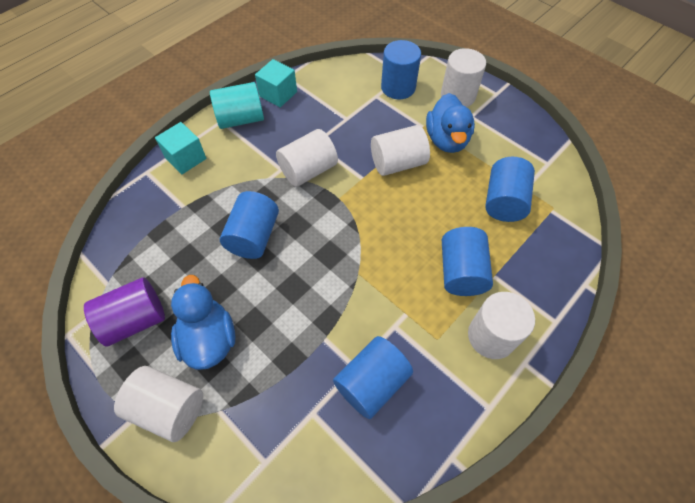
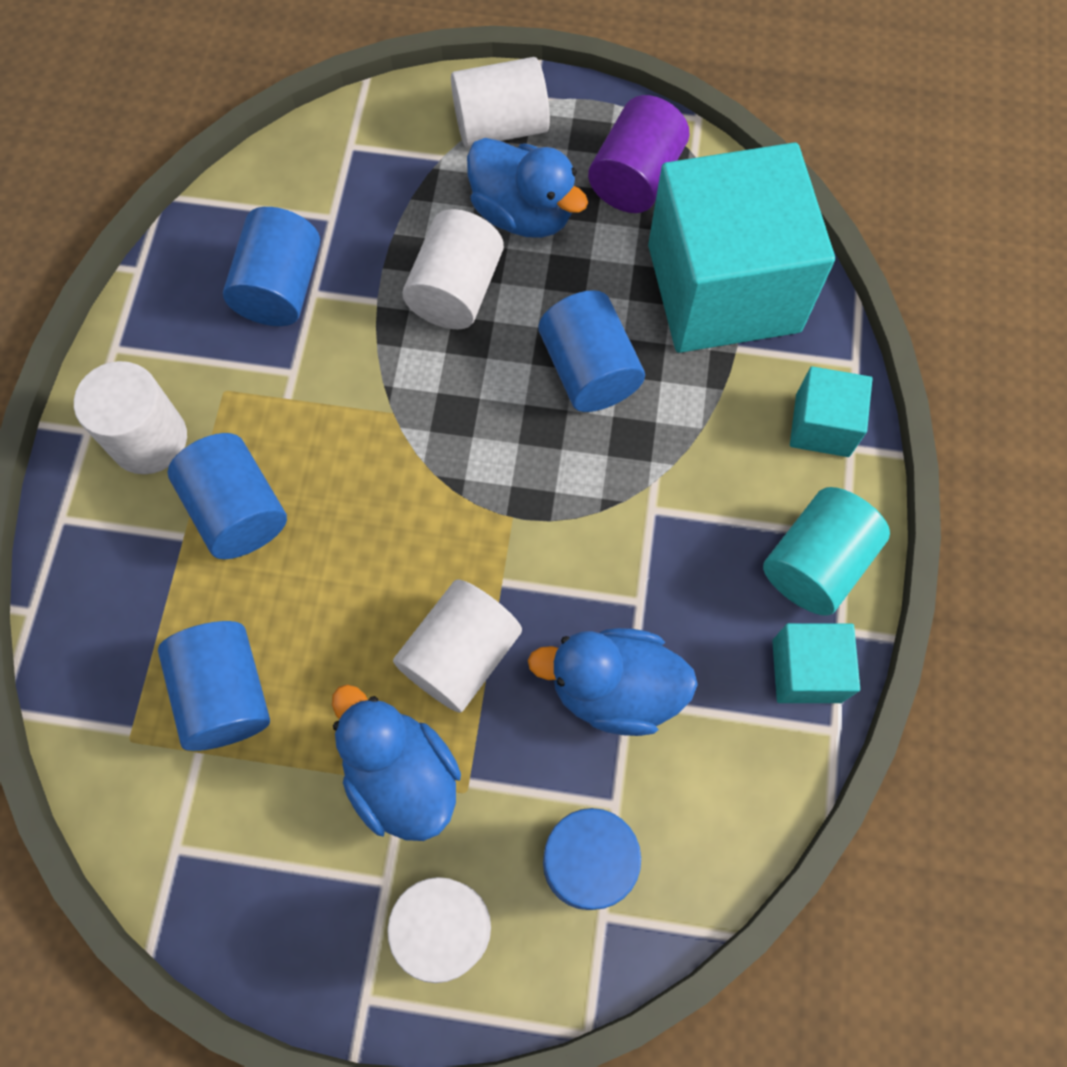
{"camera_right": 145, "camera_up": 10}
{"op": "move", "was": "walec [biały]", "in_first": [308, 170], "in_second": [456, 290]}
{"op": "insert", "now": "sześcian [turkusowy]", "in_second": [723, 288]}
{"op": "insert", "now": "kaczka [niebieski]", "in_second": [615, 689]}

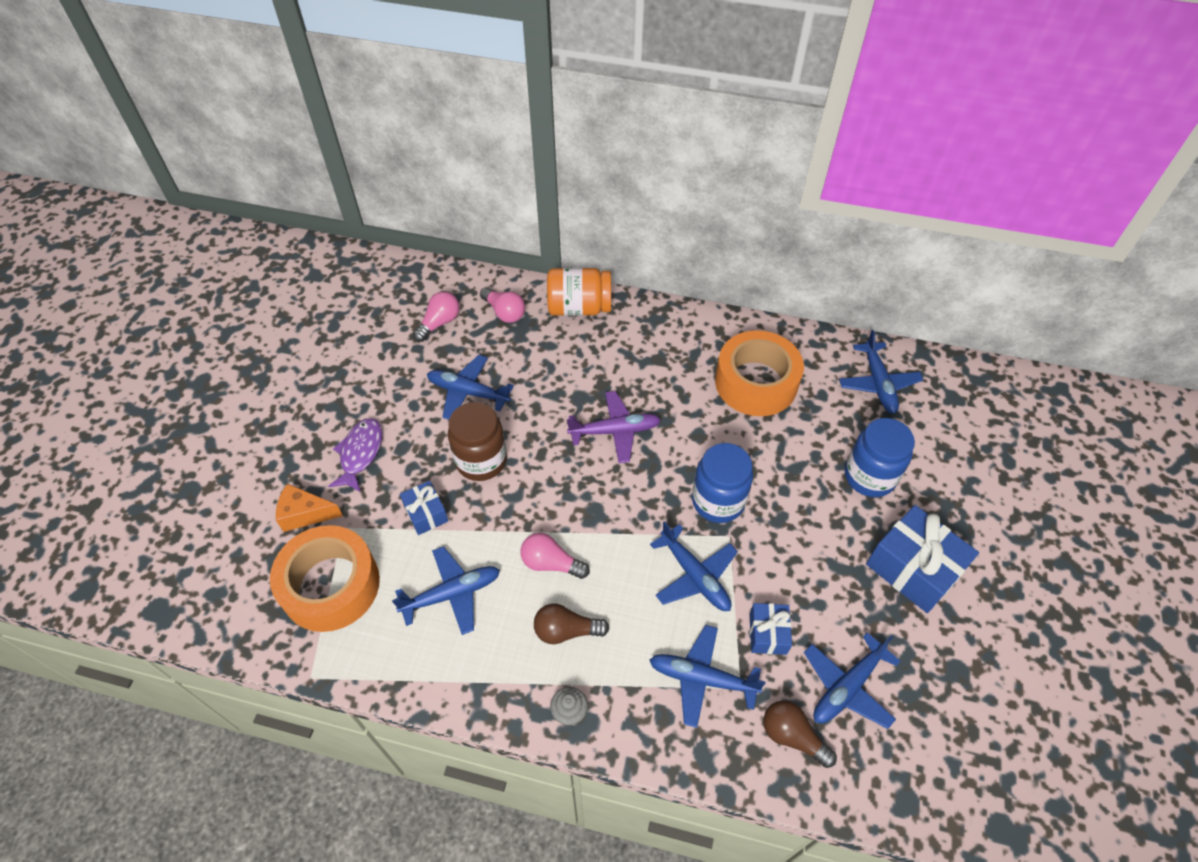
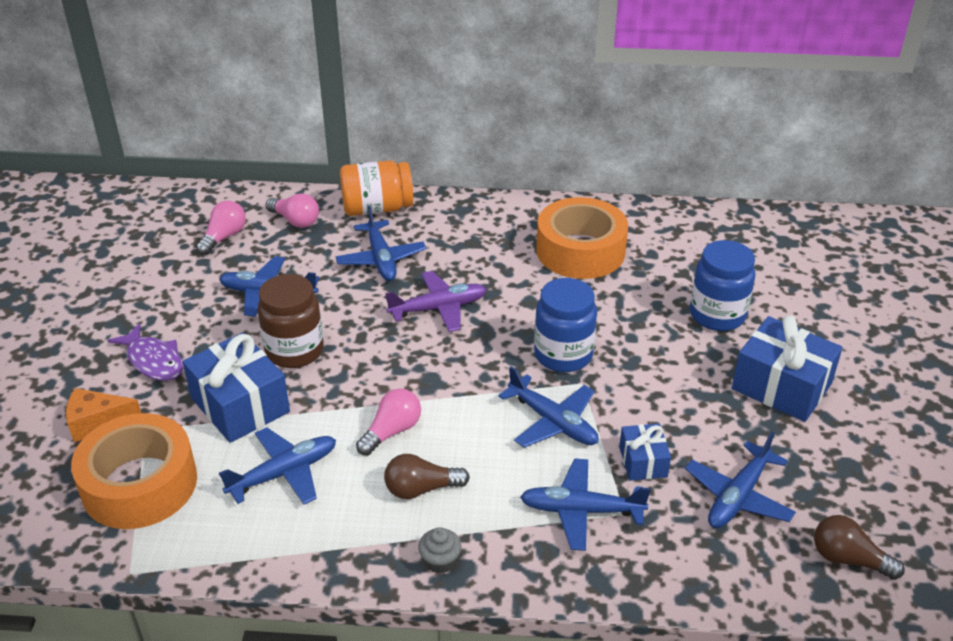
{"camera_right": -10, "camera_up": -15}
{"op": "move", "was": "samolot [niebieski]", "in_first": [878, 383], "in_second": [381, 259]}
{"op": "rotate", "was": "ryba [fioletowy]", "in_first": [360, 453], "in_second": [153, 361], "clockwise": 135}
{"op": "resize", "was": "prezent [niebieski]", "in_first": [426, 513], "in_second": [240, 405], "ratio": 1.84}
{"op": "rotate", "was": "żarówka [różowy]", "in_first": [551, 563], "in_second": [391, 431], "clockwise": 120}
{"op": "move", "was": "żarówka [brązowy]", "in_first": [792, 736], "in_second": [848, 559]}

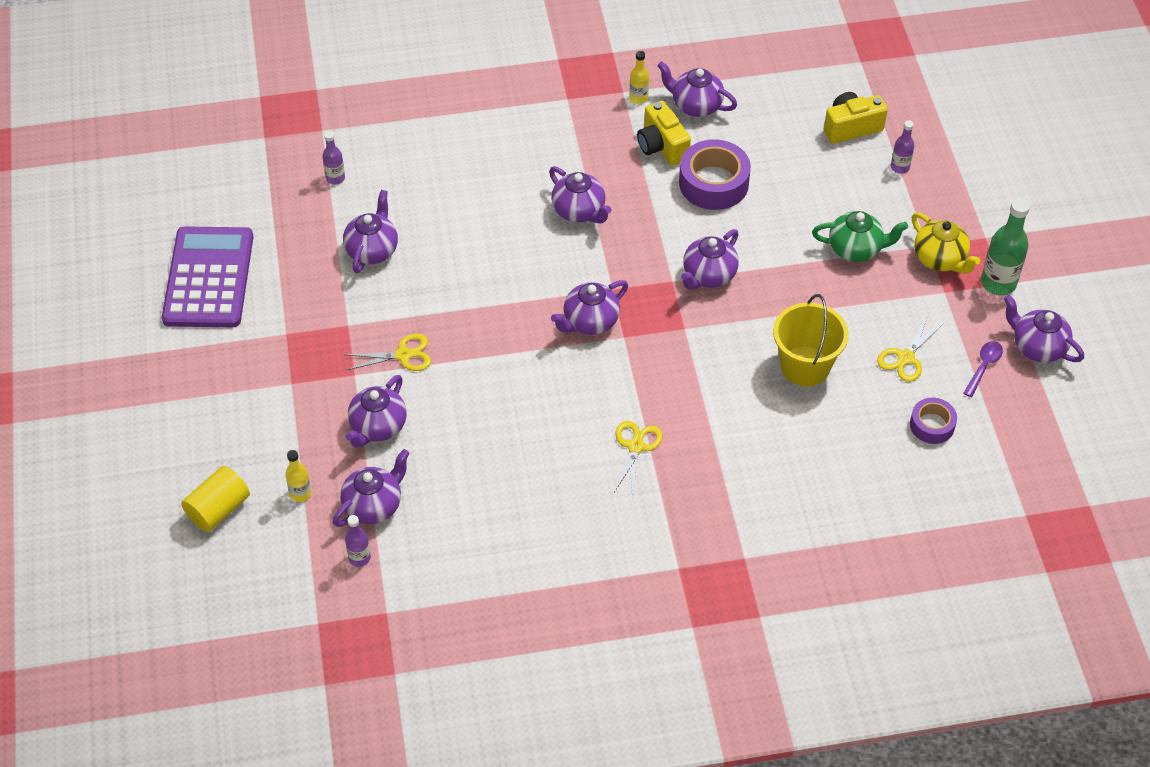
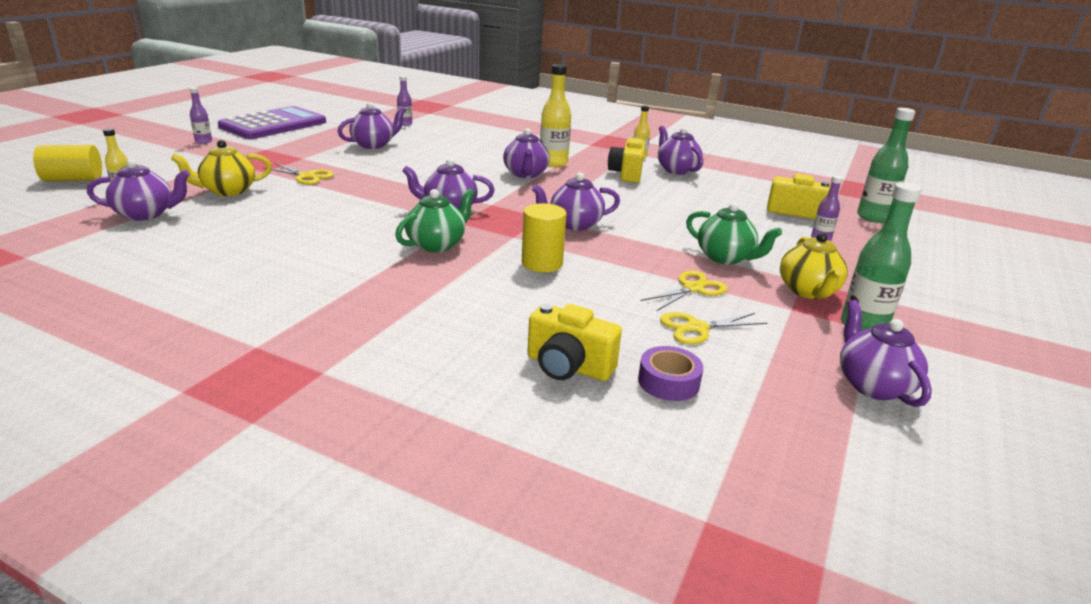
{"camera_right": 35, "camera_up": -25}
{"op": "delete", "was": "taśma klejąca [fioletowy]", "in_first": [713, 183]}
{"op": "delete", "was": "wiadro [żółty]", "in_first": [805, 366]}
{"op": "delete", "was": "łyżka [fioletowy]", "in_first": [983, 367]}
{"op": "recolor", "was": "imbryk [fioletowy]", "now": "imbryk [żółty]", "in_first": [378, 427], "in_second": [228, 191]}
{"op": "move", "was": "nożyczki [żółty]", "in_first": [636, 446], "in_second": [693, 288]}
{"op": "move", "was": "butelka [fioletowy]", "in_first": [359, 558], "in_second": [203, 141]}
{"op": "insert", "now": "butelka [żółty]", "in_second": [553, 163]}
{"op": "insert", "now": "butelka [zielony]", "in_second": [873, 217]}
{"op": "insert", "now": "imbryk [zielony]", "in_second": [437, 244]}
{"op": "insert", "now": "walec [żółty]", "in_second": [542, 263]}
{"op": "insert", "now": "aparat fotograficzny [żółty]", "in_second": [568, 366]}

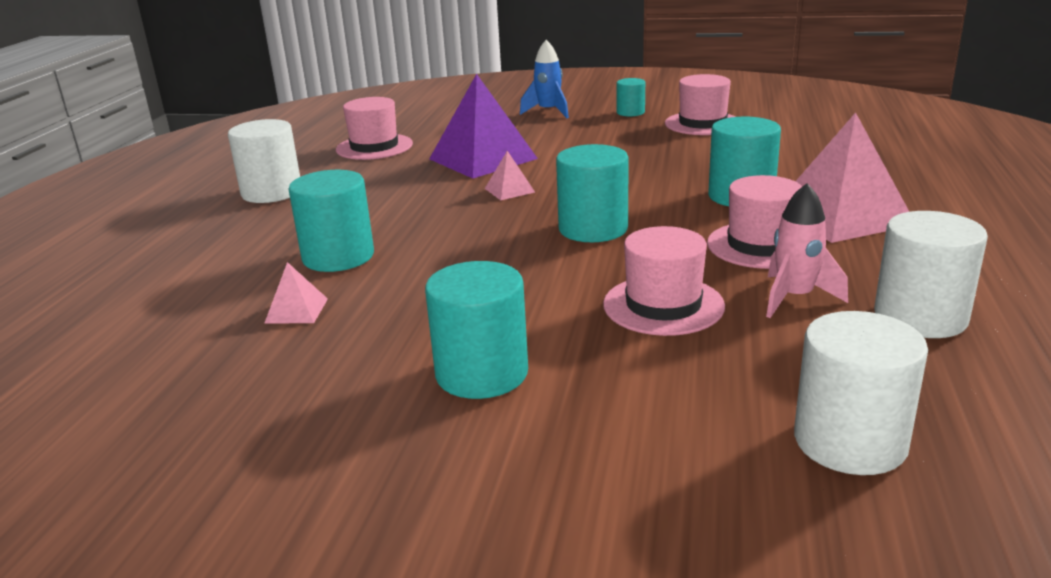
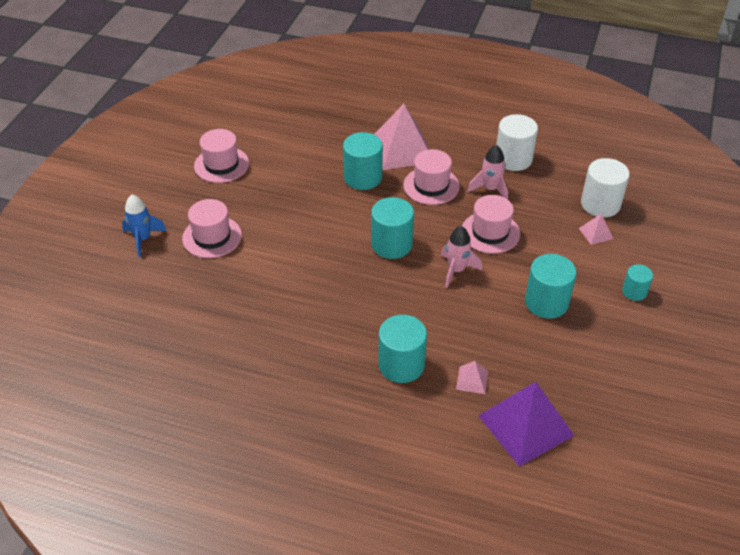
{"camera_right": -85, "camera_up": 20}
{"op": "move", "was": "piramida [fioletowy]", "in_first": [483, 158], "in_second": [525, 425]}
{"op": "move", "was": "walec [turkusowy]", "in_first": [630, 112], "in_second": [634, 291]}
{"op": "move", "was": "kapelusz [różowy]", "in_first": [374, 147], "in_second": [212, 237]}
{"op": "delete", "was": "walec [biały]", "in_first": [272, 192]}
{"op": "move", "was": "piramida [różowy]", "in_first": [509, 190], "in_second": [595, 233]}
{"op": "insert", "now": "rakieta [różowy]", "in_second": [456, 270]}

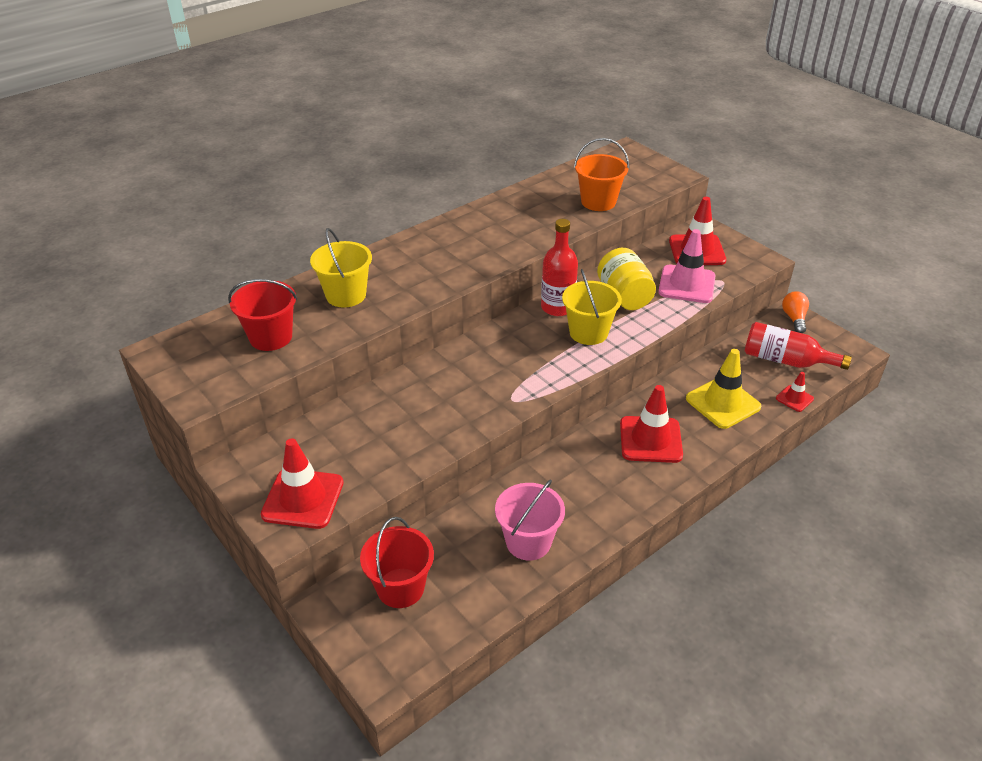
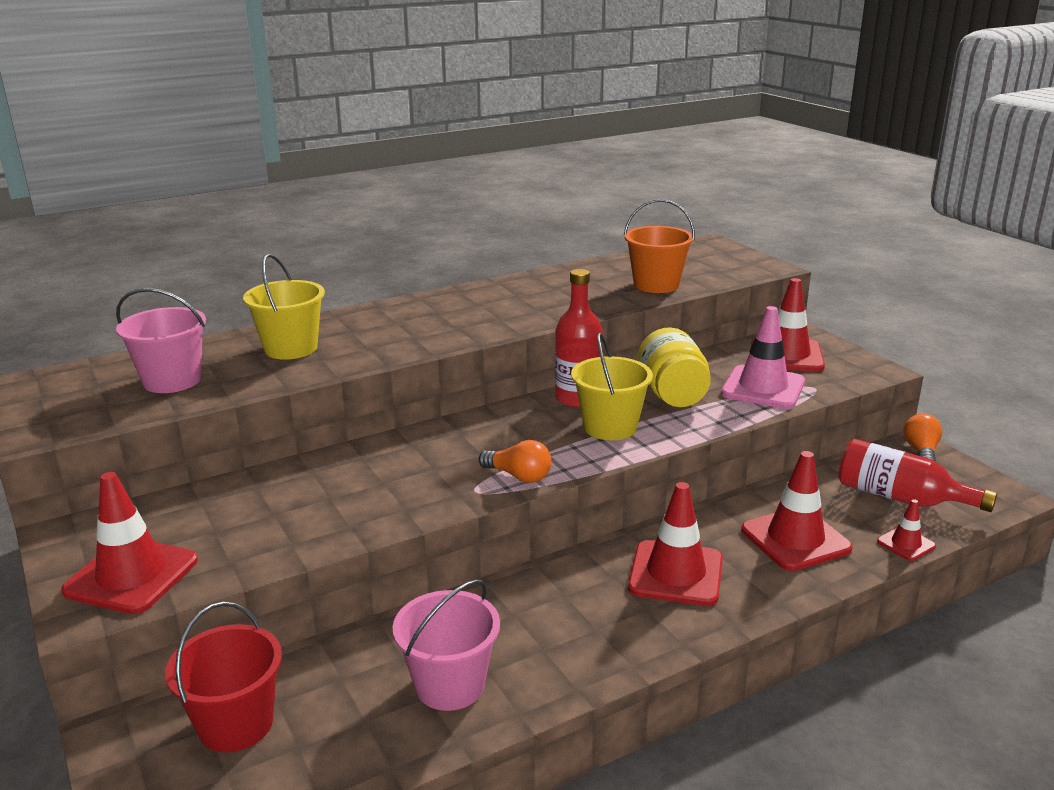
{"camera_right": 10, "camera_up": -15}
{"op": "recolor", "was": "wiadro [czerwony]", "now": "wiadro [różowy]", "in_first": [271, 337], "in_second": [172, 380]}
{"op": "recolor", "was": "pachołek [żółty]", "now": "pachołek [czerwony]", "in_first": [723, 403], "in_second": [795, 539]}
{"op": "insert", "now": "żarówka [pomarańczowy]", "in_second": [518, 476]}

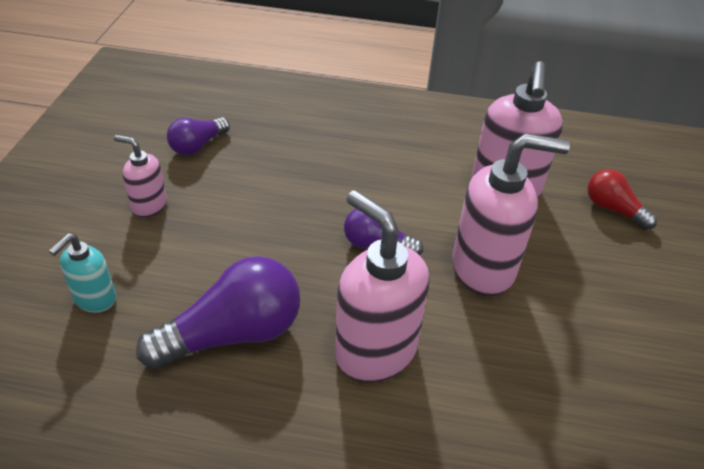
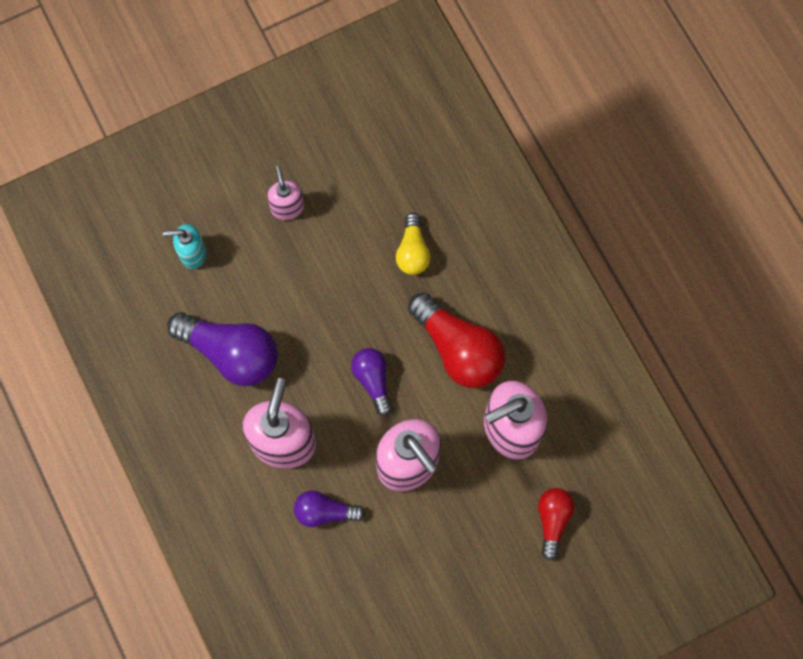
{"camera_right": 55, "camera_up": 30}
{"op": "move", "was": "żarówka [fioletowy]", "in_first": [197, 146], "in_second": [325, 512]}
{"op": "insert", "now": "żarówka [żółty]", "in_second": [412, 251]}
{"op": "insert", "now": "żarówka [czerwony]", "in_second": [458, 349]}

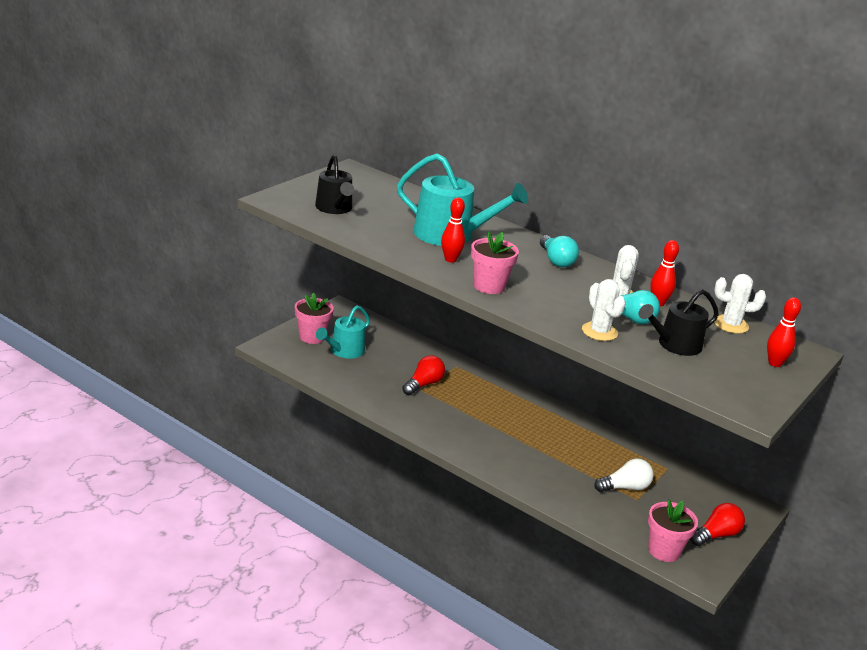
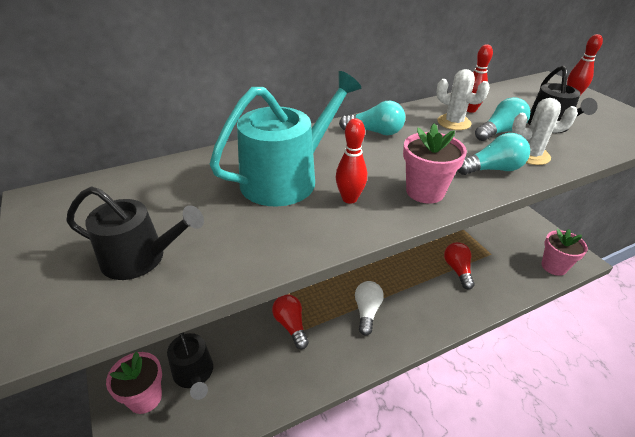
{"camera_right": -60, "camera_up": 10}
{"op": "delete", "was": "kaktus [biały]", "in_first": [731, 325]}
{"op": "recolor", "was": "konewka [turkusowy]", "now": "konewka [czarny]", "in_first": [344, 351], "in_second": [194, 374]}
{"op": "move", "was": "żarówka [biały]", "in_first": [625, 487], "in_second": [367, 311]}
{"op": "move", "was": "żarówka [czerwony]", "in_first": [716, 535], "in_second": [457, 270]}
{"op": "insert", "now": "żarówka [turkusowy]", "in_second": [492, 169]}

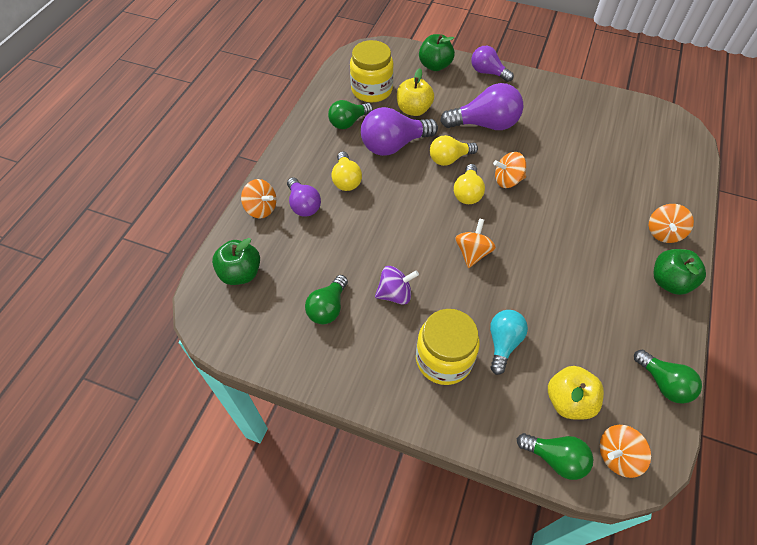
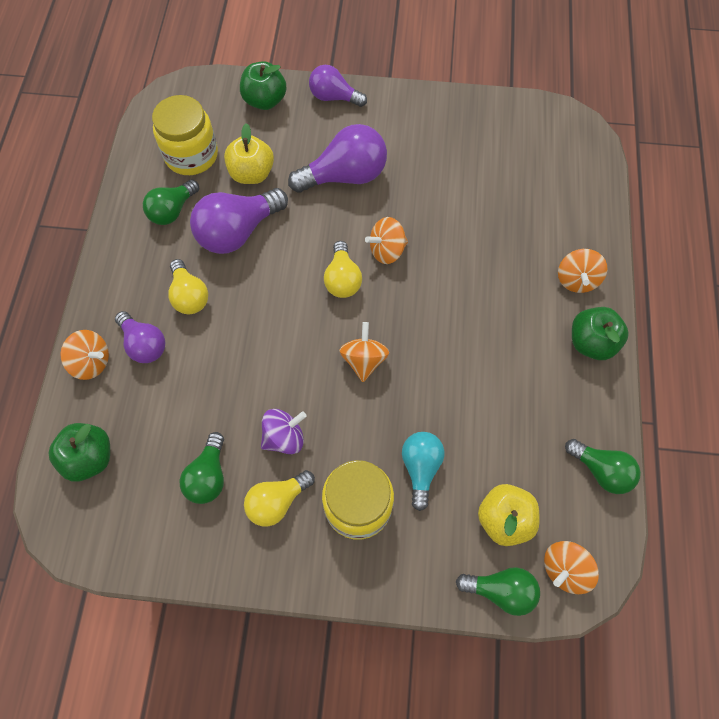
{"camera_right": -15, "camera_up": 10}
{"op": "move", "was": "żarówka [żółty]", "in_first": [449, 159], "in_second": [277, 501]}

